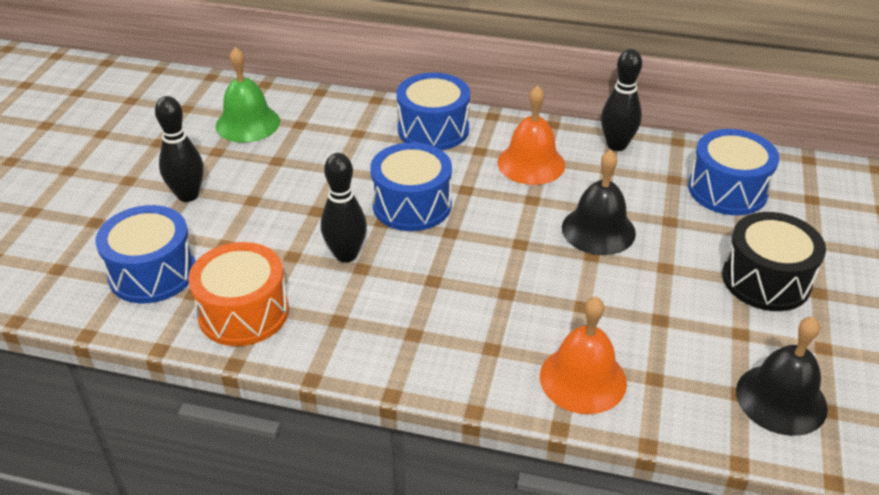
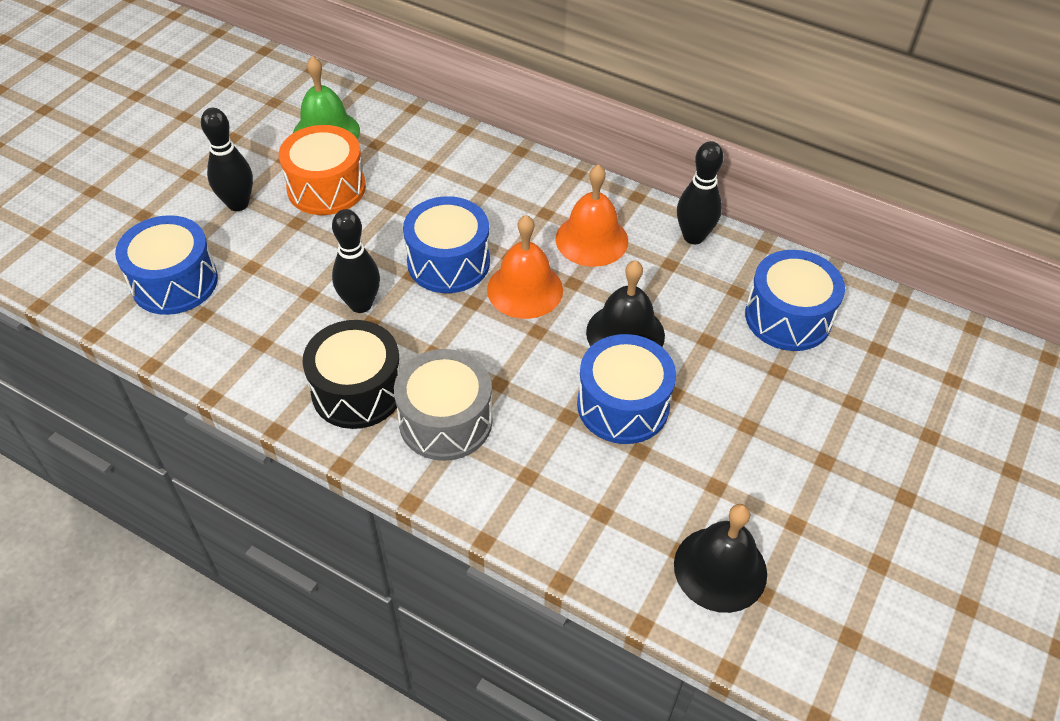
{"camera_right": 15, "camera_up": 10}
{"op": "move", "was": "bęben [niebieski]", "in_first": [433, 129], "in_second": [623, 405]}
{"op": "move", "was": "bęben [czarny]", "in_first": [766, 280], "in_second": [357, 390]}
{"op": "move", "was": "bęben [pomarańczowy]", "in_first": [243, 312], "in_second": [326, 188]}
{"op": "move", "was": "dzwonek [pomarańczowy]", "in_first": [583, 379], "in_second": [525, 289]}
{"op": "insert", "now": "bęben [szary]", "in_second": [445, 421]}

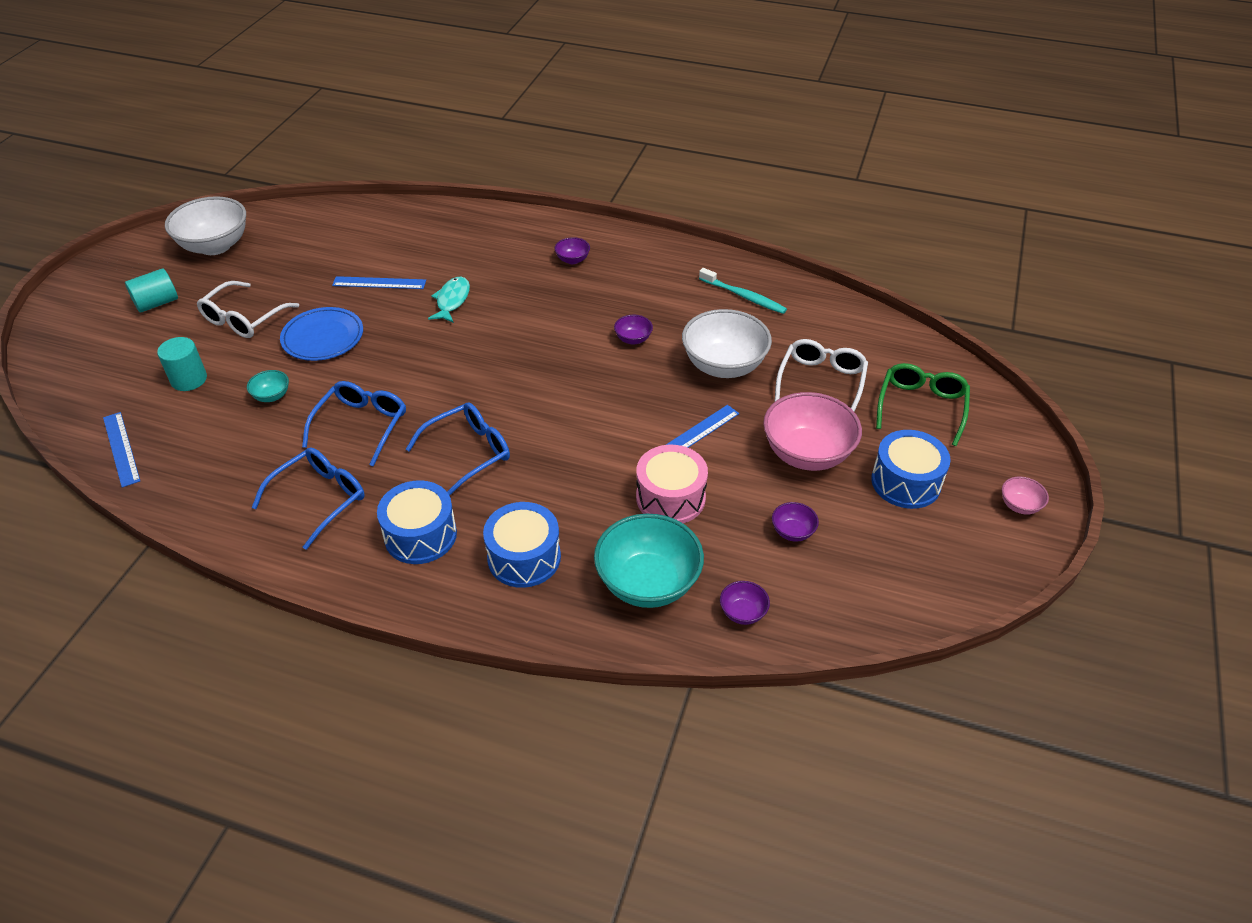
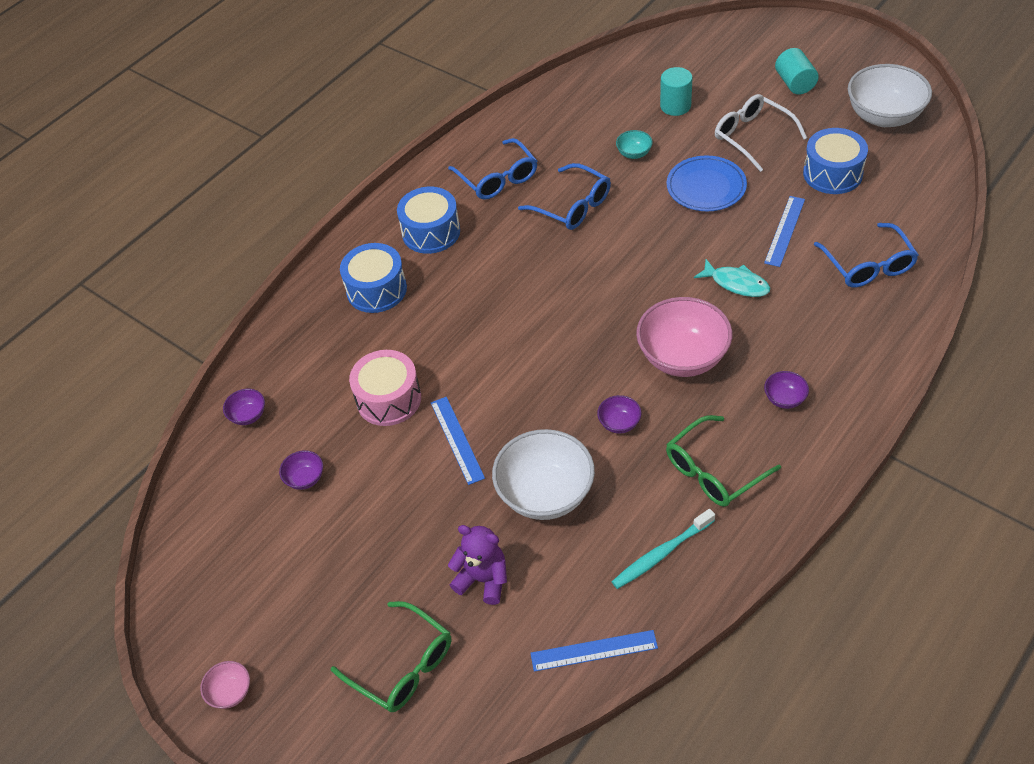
{"camera_right": 115, "camera_up": 5}
{"op": "replace", "was": "okulary [biały]", "now": "miś [fioletowy]", "in_first": [821, 382], "in_second": [483, 579]}
{"op": "move", "was": "miska [różowy]", "in_first": [807, 454], "in_second": [683, 357]}
{"op": "move", "was": "okulary [niebieski]", "in_first": [468, 453], "in_second": [868, 265]}
{"op": "move", "was": "linijka [niebieski]", "in_first": [121, 449], "in_second": [594, 650]}
{"op": "move", "was": "bęben [niebieski]", "in_first": [905, 482], "in_second": [832, 173]}
{"op": "delete", "was": "miska [turkusowy]", "in_first": [648, 583]}
{"op": "insert", "now": "okulary [zielony]", "in_second": [714, 471]}

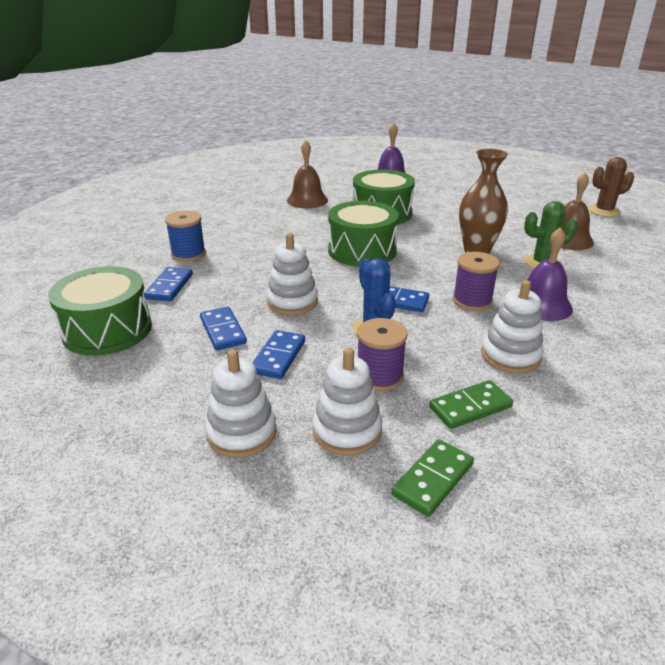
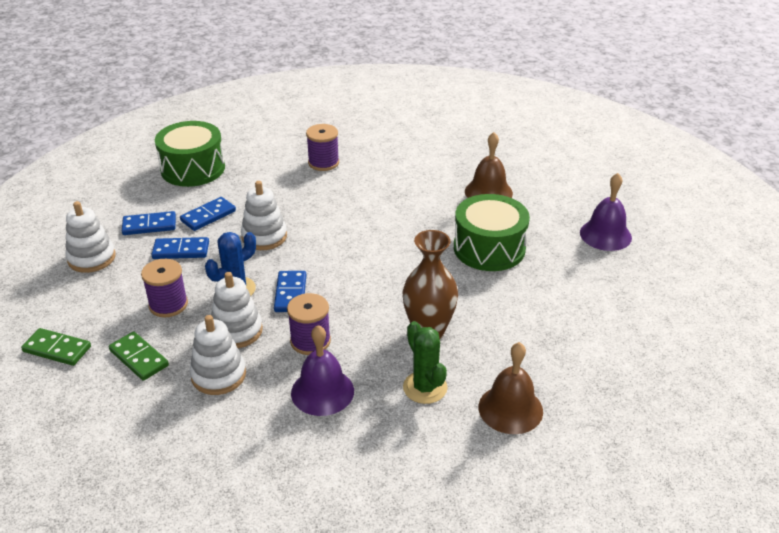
{"camera_right": 70, "camera_up": 5}
{"op": "delete", "was": "kaktus [brązowy]", "in_first": [604, 211]}
{"op": "delete", "was": "bęben [zielony]", "in_first": [362, 251]}
{"op": "recolor", "was": "szpulka [niebieski]", "now": "szpulka [fioletowy]", "in_first": [188, 254], "in_second": [323, 163]}
{"op": "move", "was": "kostka domina [niebieski]", "in_first": [169, 286], "in_second": [149, 225]}
{"op": "move", "was": "zabawka nakładanka [biały]", "in_first": [347, 431], "in_second": [236, 331]}

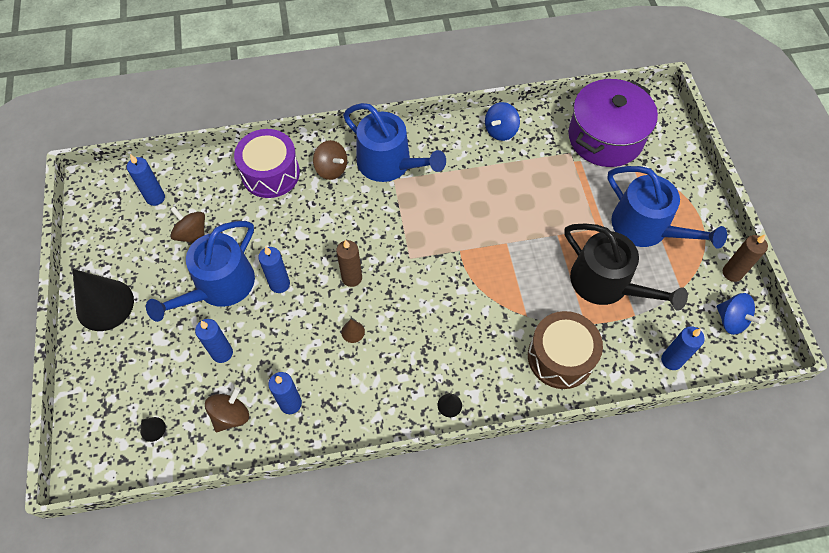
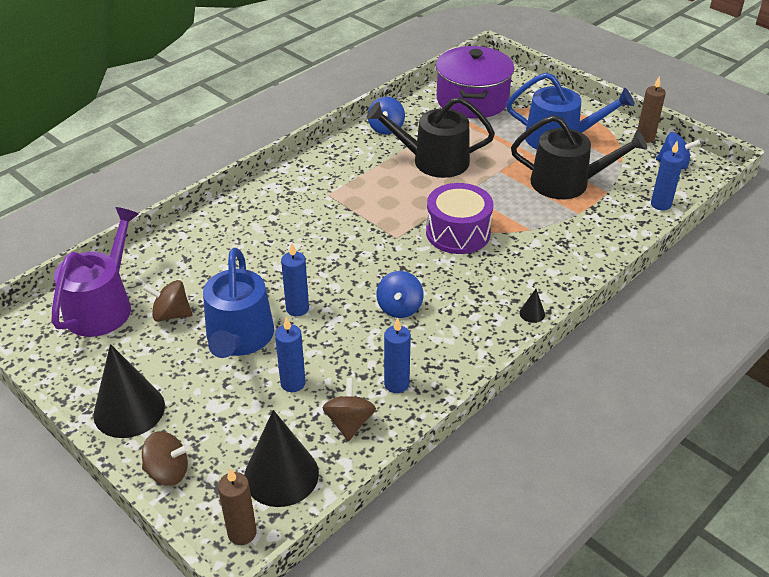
{"camera_right": -35, "camera_up": -20}
{"op": "delete", "was": "konewka [niebieski]", "in_first": [389, 163]}
{"op": "move", "was": "bęben [fioletowy]", "in_first": [270, 173], "in_second": [458, 233]}
{"op": "move", "was": "bączek [brązowy]", "in_first": [331, 169], "in_second": [168, 472]}
{"op": "replace", "was": "świeca [niebieski]", "now": "konewka [fioletowy]", "in_first": [155, 198], "in_second": [102, 306]}
{"op": "move", "was": "świeca [brązowy]", "in_first": [352, 278], "in_second": [242, 533]}
{"op": "delete", "was": "bęben [brązowy]", "in_first": [560, 357]}
{"op": "replace", "was": "stożek [brązowy]", "now": "bączek [niebieski]", "in_first": [353, 332], "in_second": [399, 308]}
{"op": "resize", "was": "stożek [czarny]", "in_first": [153, 429], "in_second": [281, 475], "ratio": 2.46}
{"op": "insert", "now": "konewka [czarny]", "in_second": [433, 161]}

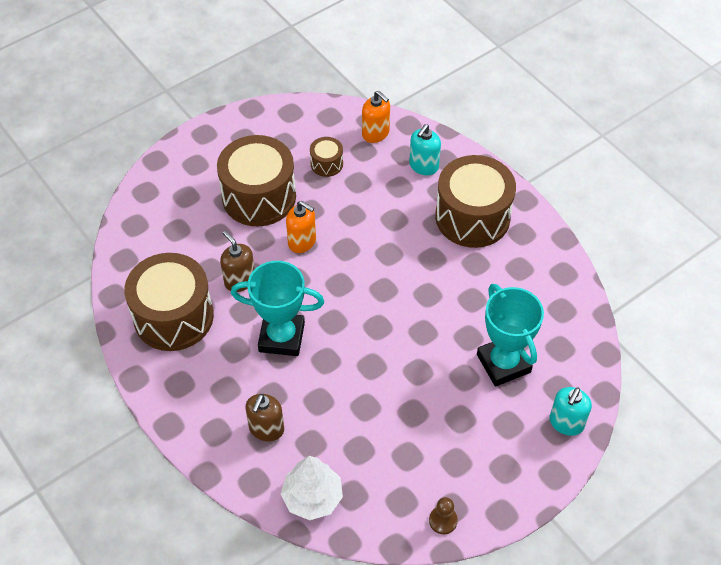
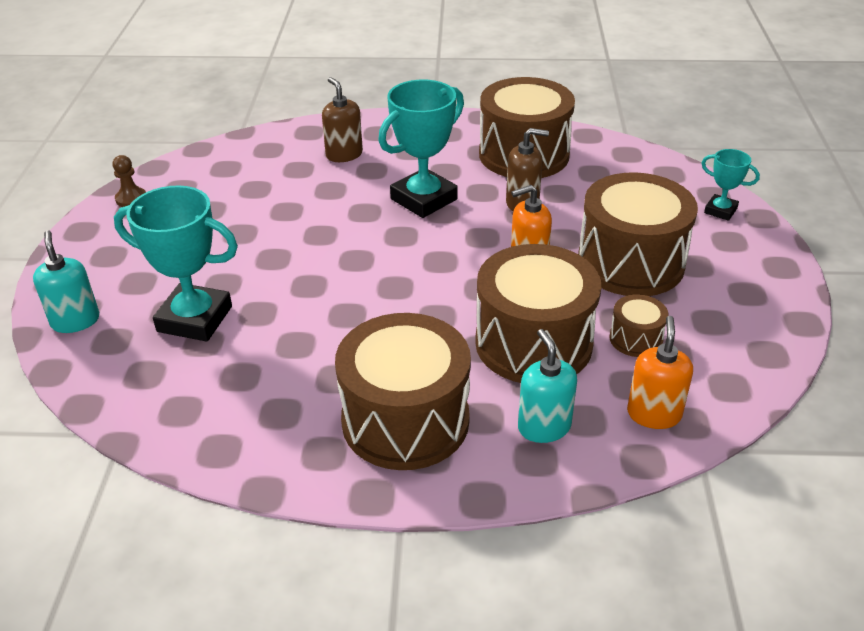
{"camera_right": 130, "camera_up": -15}
{"op": "rotate", "was": "dozownik mydła [pomarańczowy]", "in_first": [375, 133], "in_second": [654, 414], "clockwise": 105}
{"op": "delete", "was": "drzewko [biały]", "in_first": [312, 497]}
{"op": "insert", "now": "puchar [turkusowy]", "in_second": [720, 210]}
{"op": "insert", "now": "bęben [brązowy]", "in_second": [533, 343]}

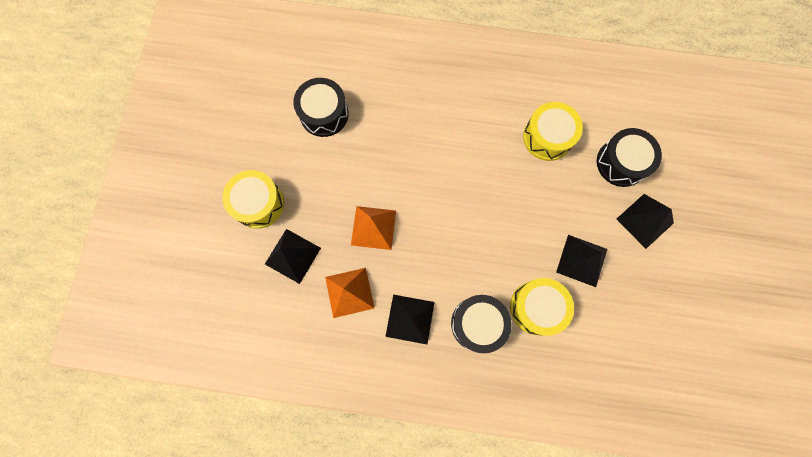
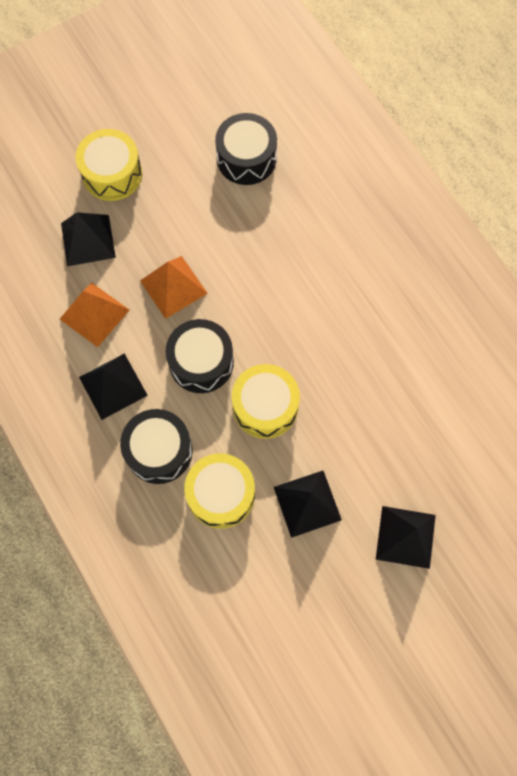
{"camera_right": 50, "camera_up": -5}
{"op": "move", "was": "bęben [żółty]", "in_first": [547, 137], "in_second": [265, 406]}
{"op": "move", "was": "bęben [czarny]", "in_first": [621, 163], "in_second": [201, 362]}

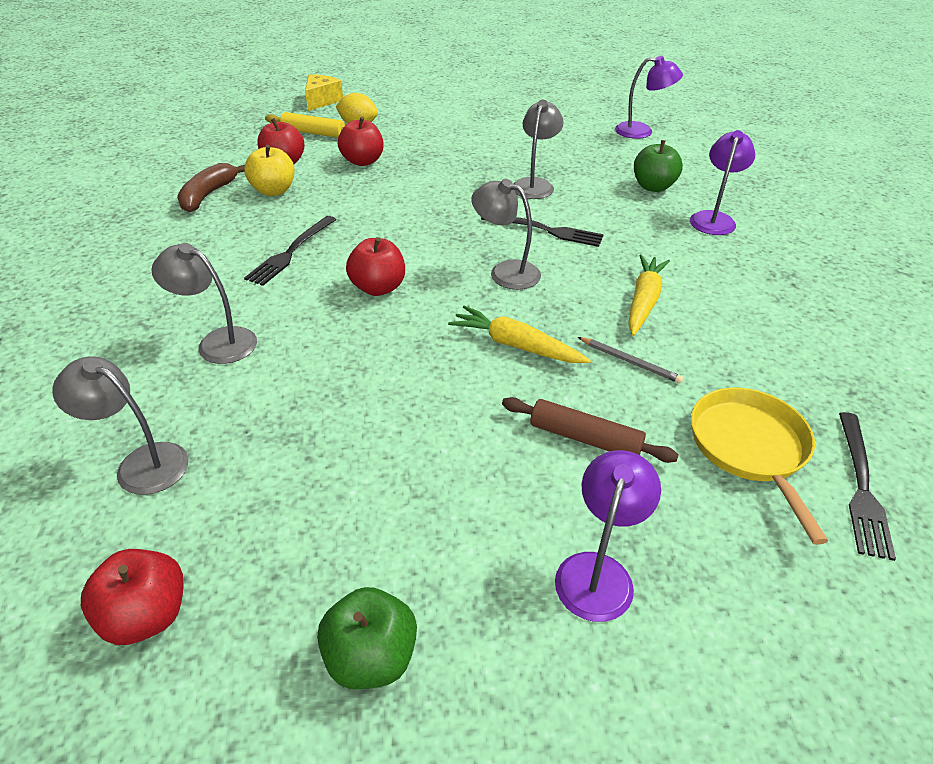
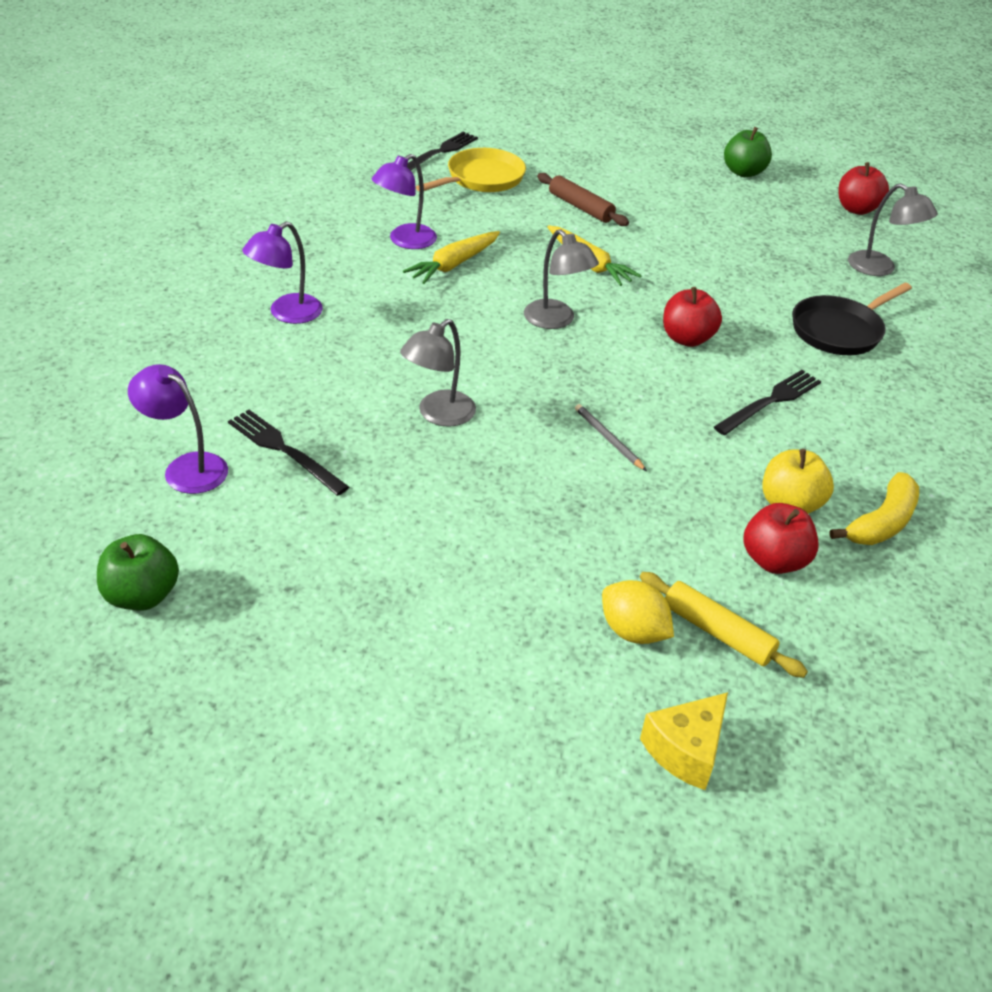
{"camera_right": -160, "camera_up": 0}
{"op": "delete", "was": "jabłko [czerwony]", "in_first": [362, 161]}
{"op": "move", "was": "jabłko [zielony]", "in_first": [653, 187], "in_second": [142, 595]}
{"op": "recolor", "was": "banan [brązowy]", "now": "banan [żółty]", "in_first": [208, 195], "in_second": [881, 522]}
{"op": "move", "was": "widelec [czarny]", "in_first": [546, 230], "in_second": [284, 450]}
{"op": "replace", "was": "lampka [szary]", "now": "patelnia [czarny]", "in_first": [217, 342], "in_second": [839, 330]}
{"op": "move", "was": "ołówek [szary]", "in_first": [630, 362], "in_second": [608, 439]}
{"op": "rotate", "was": "patelnia [żółty]", "in_first": [750, 448], "in_second": [481, 179], "clockwise": -150}
{"op": "move", "was": "lampka [fioletowy]", "in_first": [598, 571], "in_second": [405, 241]}

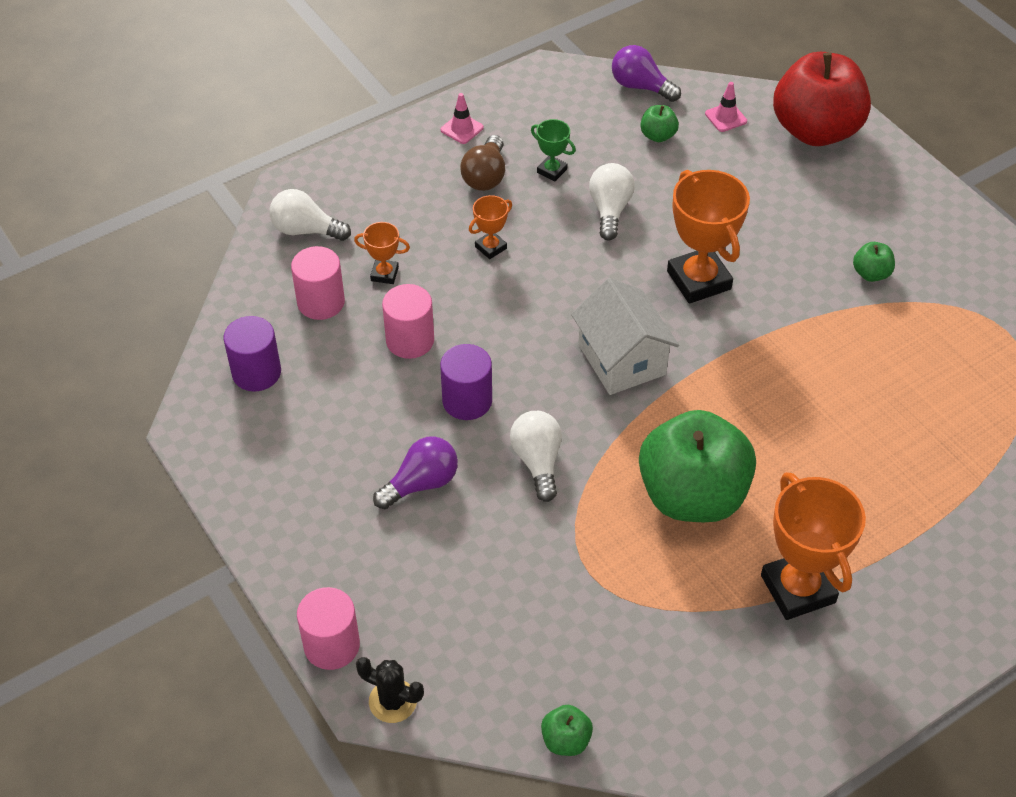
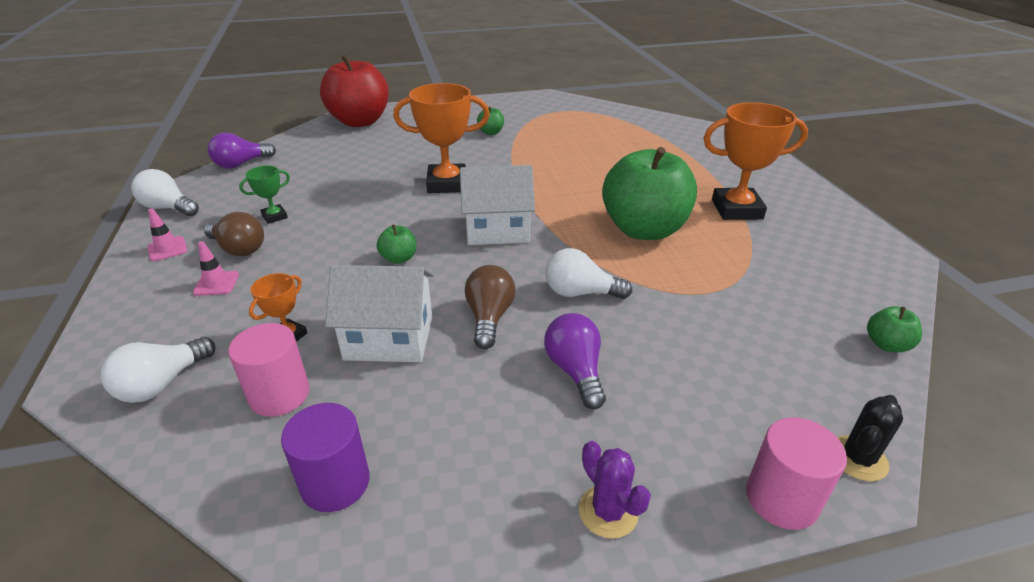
{"camera_right": -70, "camera_up": -15}
{"op": "move", "was": "pachołek [różowy]", "in_first": [726, 117], "in_second": [216, 283]}
{"op": "move", "was": "jabłko [zielony]", "in_first": [658, 136], "in_second": [399, 258]}
{"op": "move", "was": "żarówka [biały]", "in_first": [610, 210], "in_second": [168, 208]}
{"op": "delete", "was": "puchar [pomarańczowy]", "in_first": [490, 247]}
{"op": "replace", "was": "walec [różowy]", "now": "domek [biały]", "in_first": [410, 340], "in_second": [389, 338]}
{"op": "replace", "was": "walec [fioletowy]", "now": "żarówka [brązowy]", "in_first": [467, 401], "in_second": [489, 317]}
{"op": "insert", "now": "kaktus [fioletowy]", "in_second": [608, 511]}

